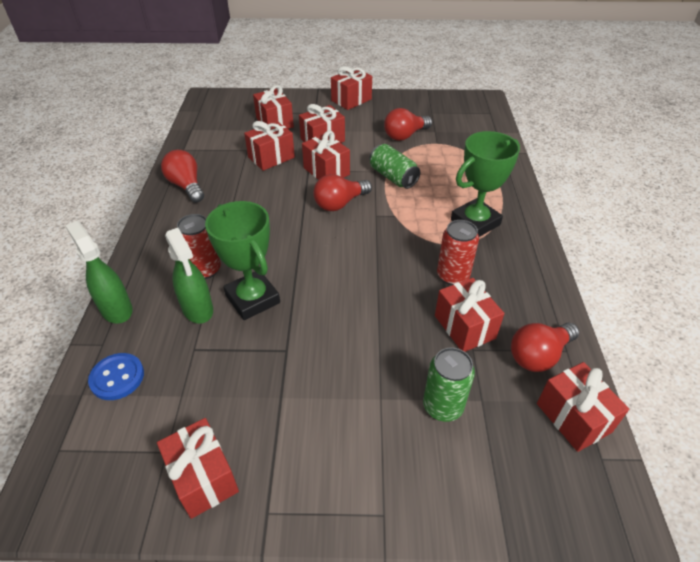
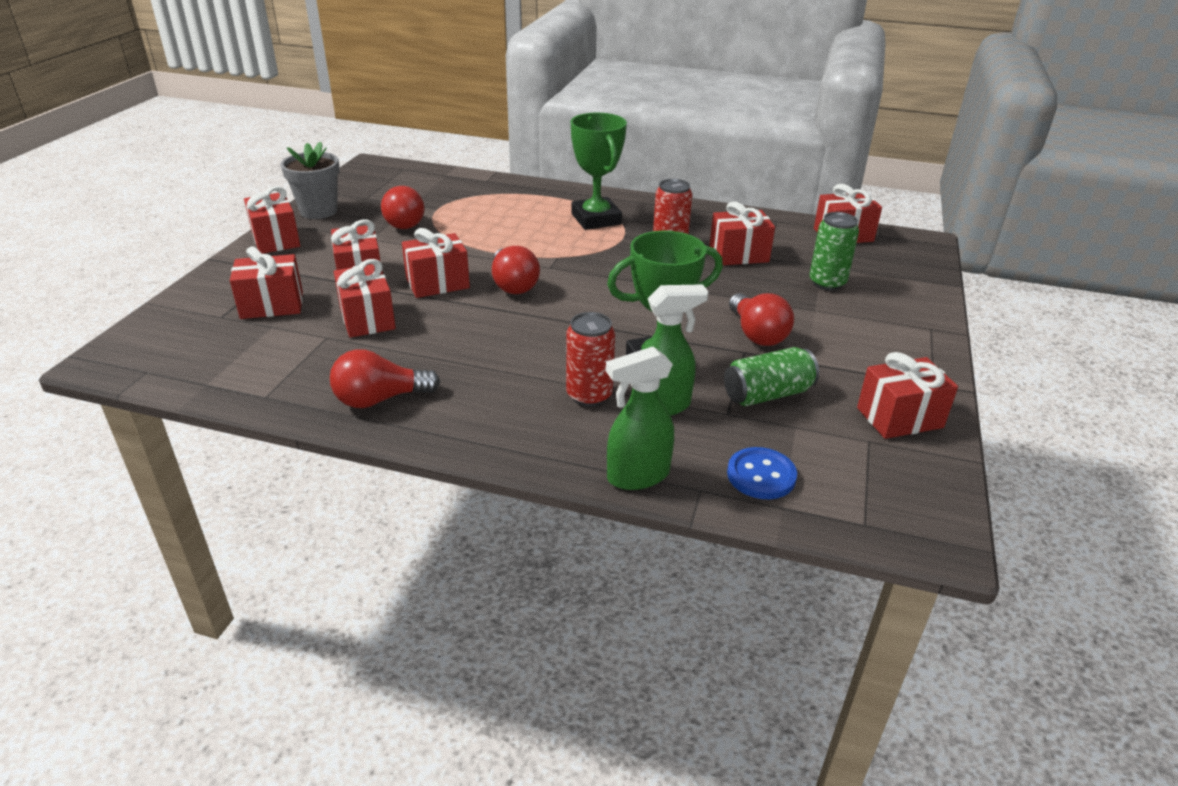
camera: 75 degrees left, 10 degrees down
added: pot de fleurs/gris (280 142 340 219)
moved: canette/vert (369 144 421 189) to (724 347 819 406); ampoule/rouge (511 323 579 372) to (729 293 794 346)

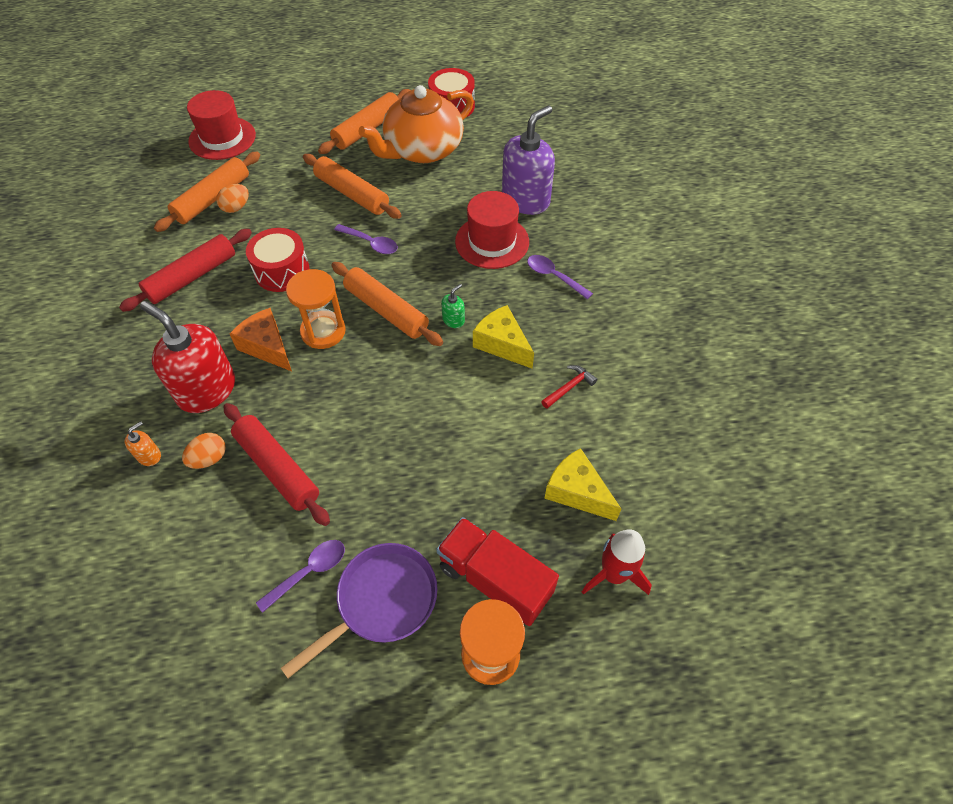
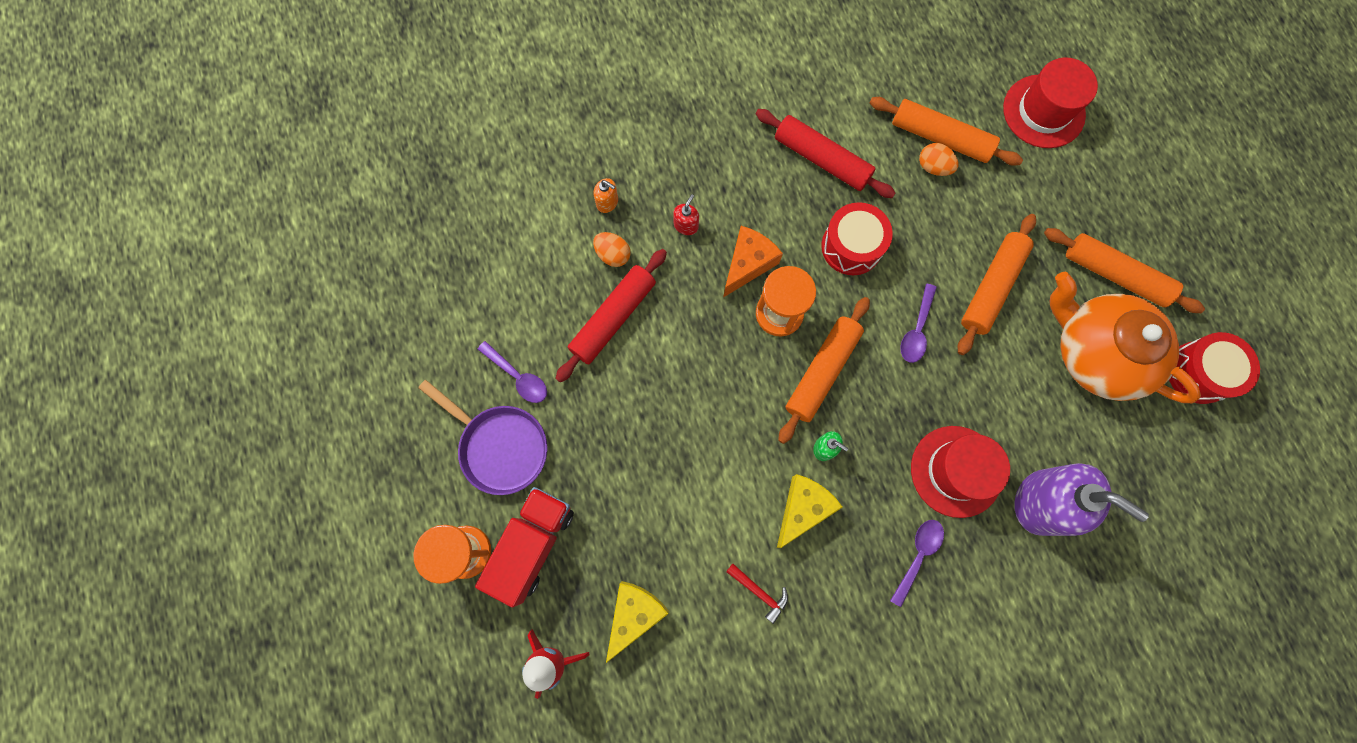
camera: 80 degrees right, 20 degrees up
resized: distributeur de savon/rouge (140 301 235 413) = (673 194 699 235) x0.41

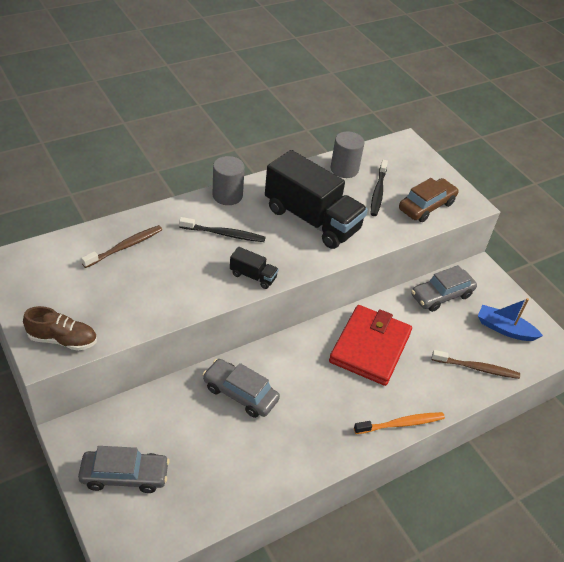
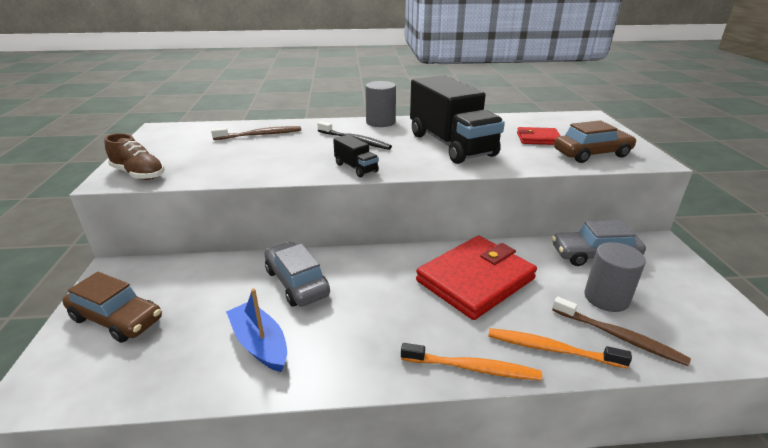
camera: 30 degrees right, 15 degrees down
added: brosse à dents/orange (488 328 632 368)
moved: cylindre/gris (331 131 364 178) to (584 242 646 312); bateau/bleu (478 298 543 341) to (226 288 287 372)
replaced: brosse à dents/noir (371 160 388 216) to portefeuille/rouge (517 127 561 145)
recoloured: voiture/gris (78 446 170 493) to voiture/marron (62 272 162 343)

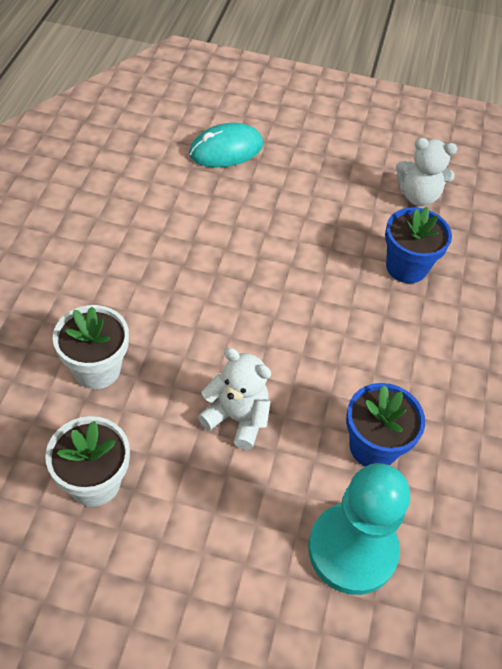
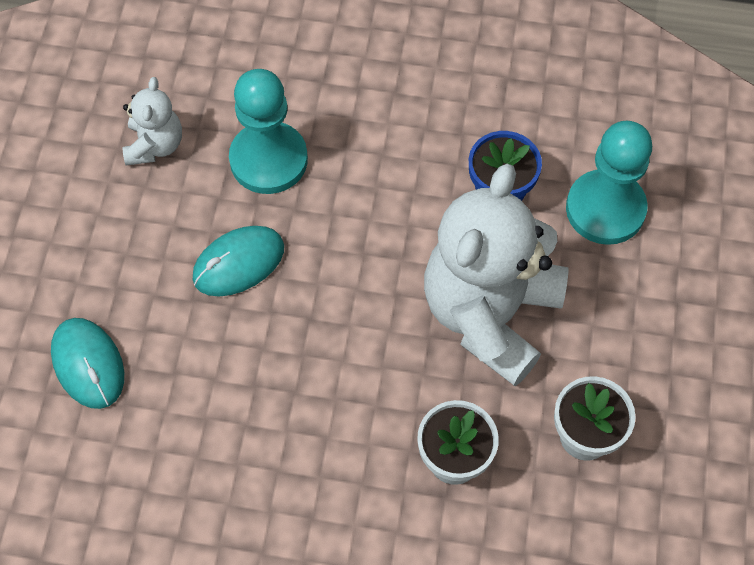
camera: 90 degrees left, 10 degrees up
added: souris/turquoise (193 226 284 296)
replaced: pot de fleurs/bleu (385 207 452 283) to pion/turquoise (229 69 308 194)
resized: ours en peluche/blanc (198 348 271 450) = (424 164 568 386) x2.13

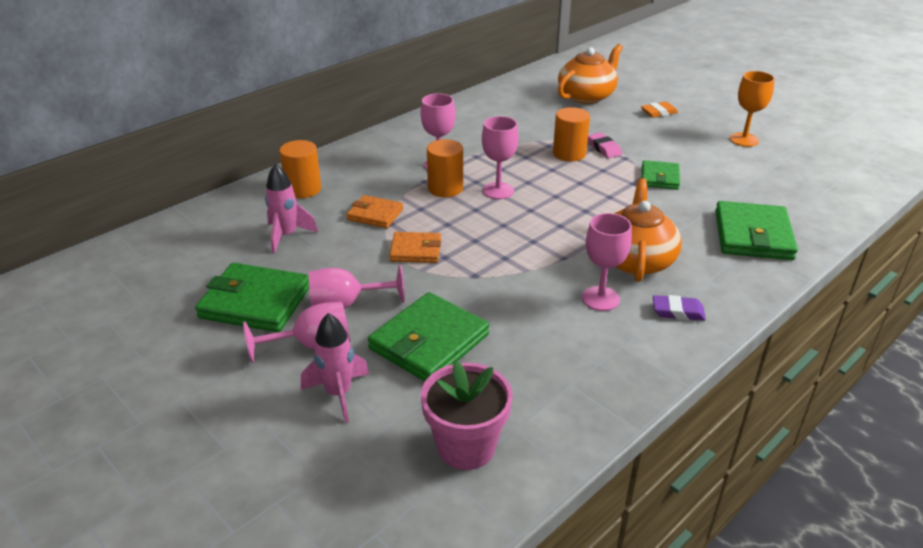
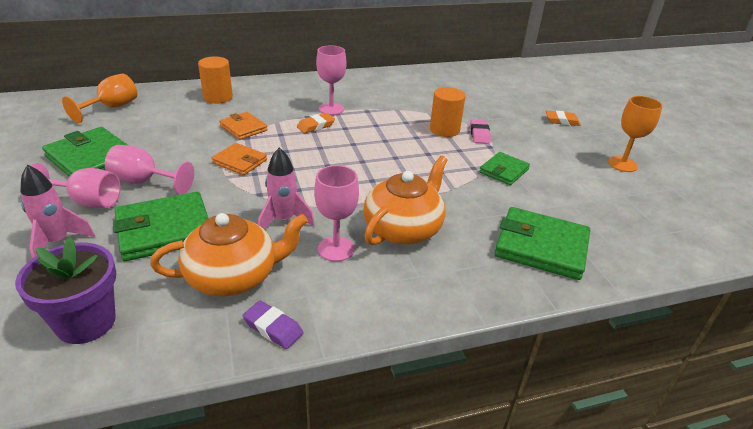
camera: 25 degrees right, 0 degrees up
removed: verre à pied/rose (482 116 519 199)
added: verre à pied/orange (62 73 137 123)
moved: fusée/rose (265 163 318 254) to (258 147 315 230); théière/orange (558 44 623 104) to (150 213 308 297); gomme/violet (653 295 706 321) to (243 301 303 349)
replaced: cylindre/orange (427 139 463 197) to gomme/orange (297 113 335 133)
recoloured: pot de fleurs/rose (421 361 513 470) to pot de fleurs/violet (15 237 116 344)
turned: portefeuille/vert (715 201 798 260) = (495 207 590 280) 75 degrees clockwise

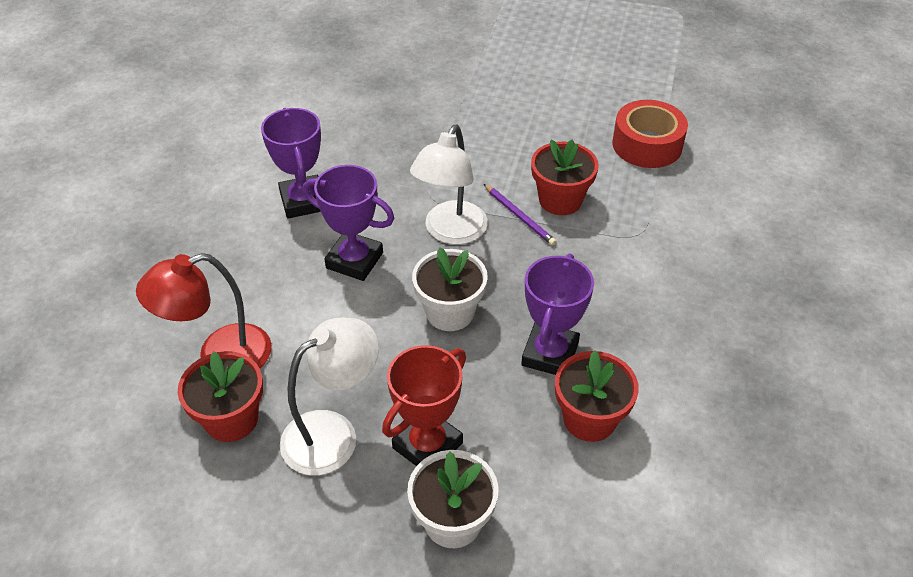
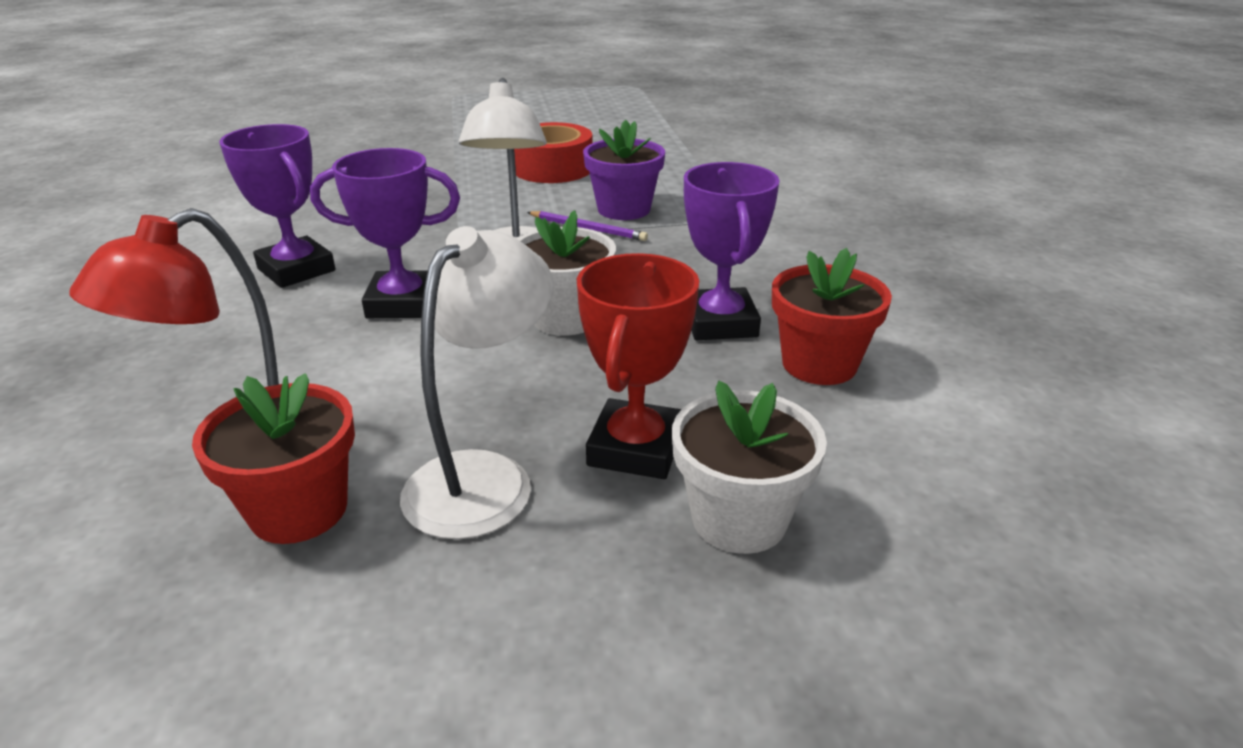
camera: 25 degrees left, 15 degrees down
moved: ruban adhésif/rouge (612 100 688 168) to (514 122 593 183)
recoloured: pot de fleurs/rouge (531 140 599 215) to pot de fleurs/violet (583 120 665 220)

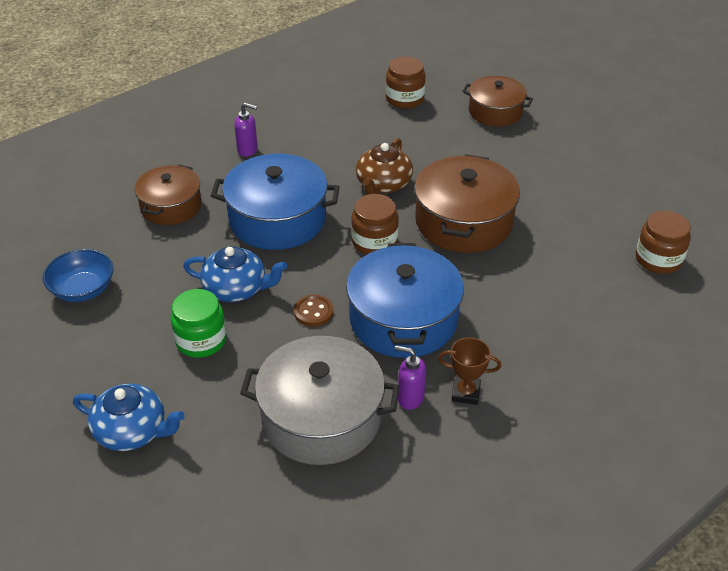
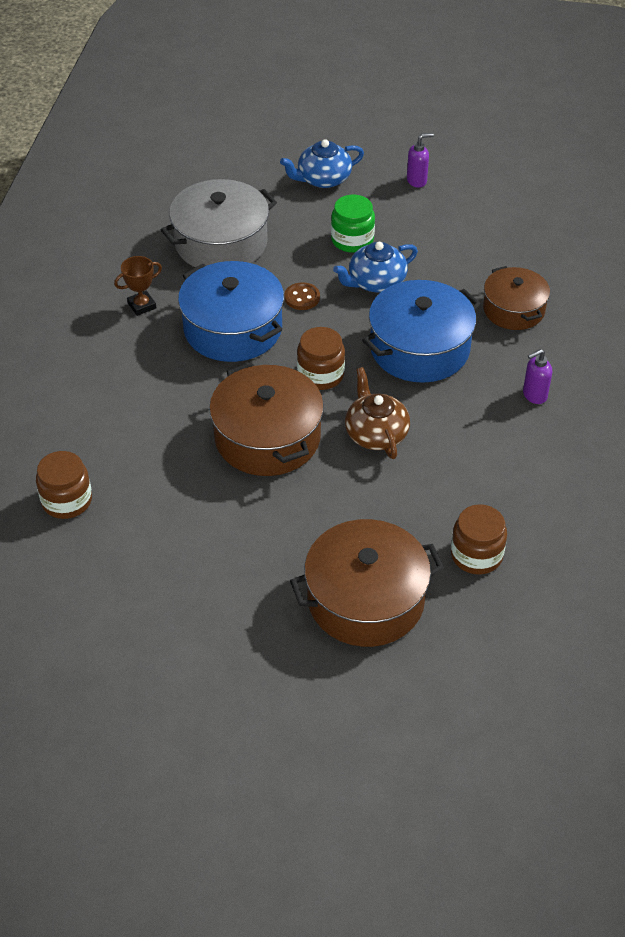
camera: 140 degrees right, 5 degrees up
removed: bol/bleu (43 249 113 302)
moved: distributeur de savon/violet (395 345 426 410) to (407 133 434 188)
resized: marmite/marron (462 76 533 127) = (290 519 444 647) x1.57

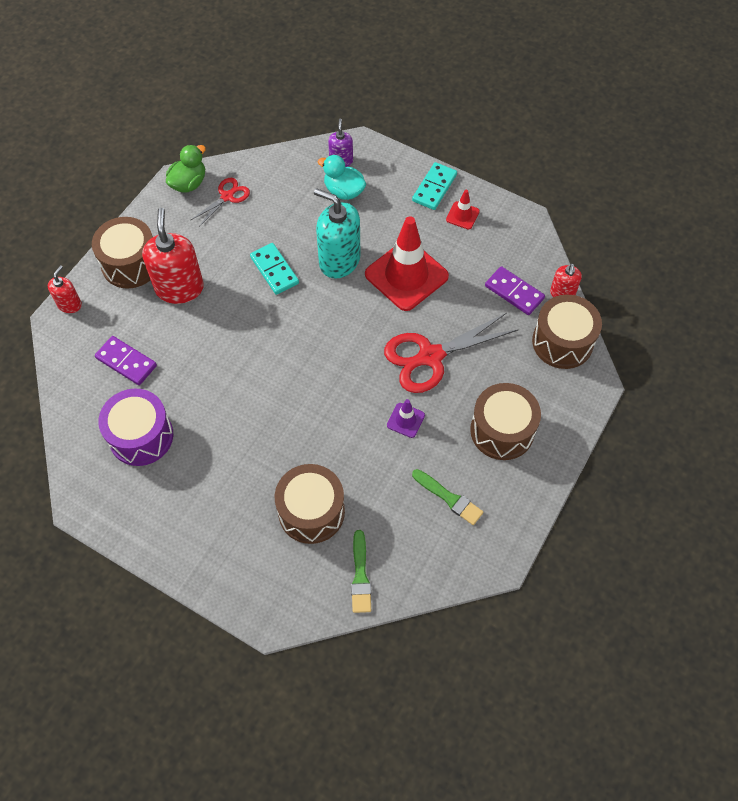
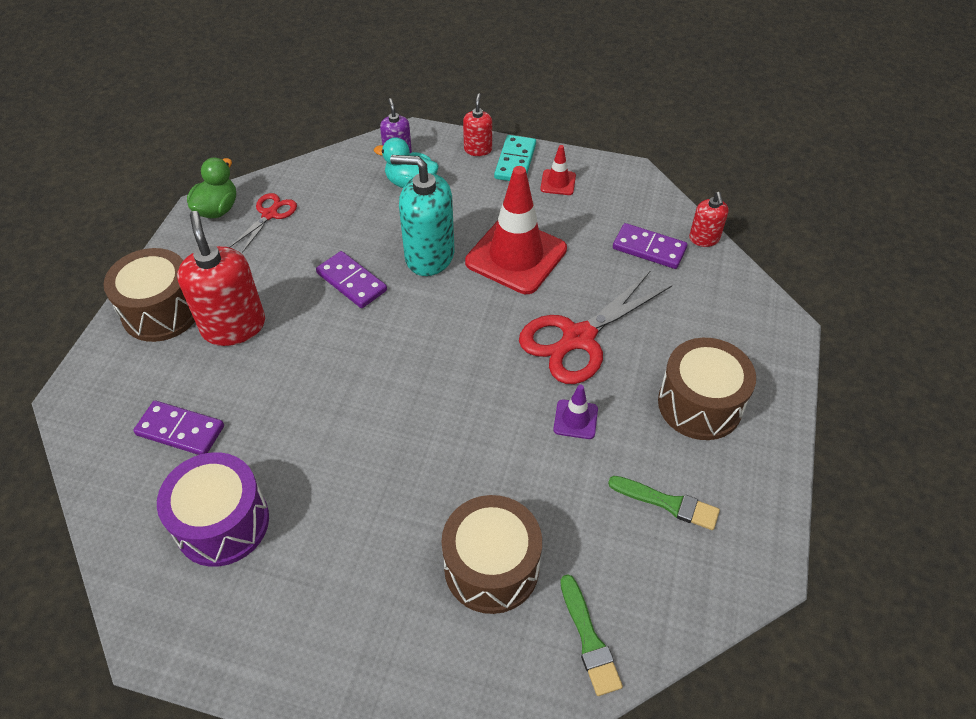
camera: 15 degrees left, 10 degrees down
removed: tambour/marron (532 295 602 369)
moved: distributeur de savon/rouge (48 265 82 313) to (463 94 492 156)
recoloured: domino/turquoise (250 243 299 295) to domino/violet (316 251 387 308)

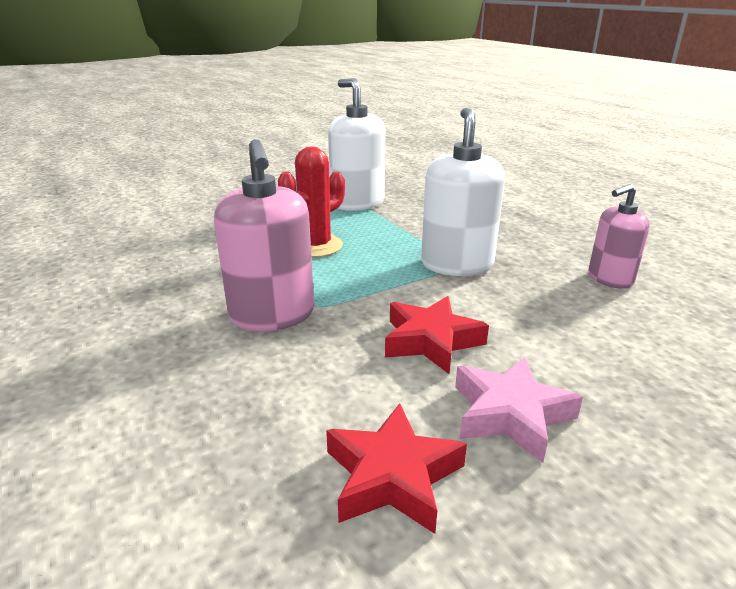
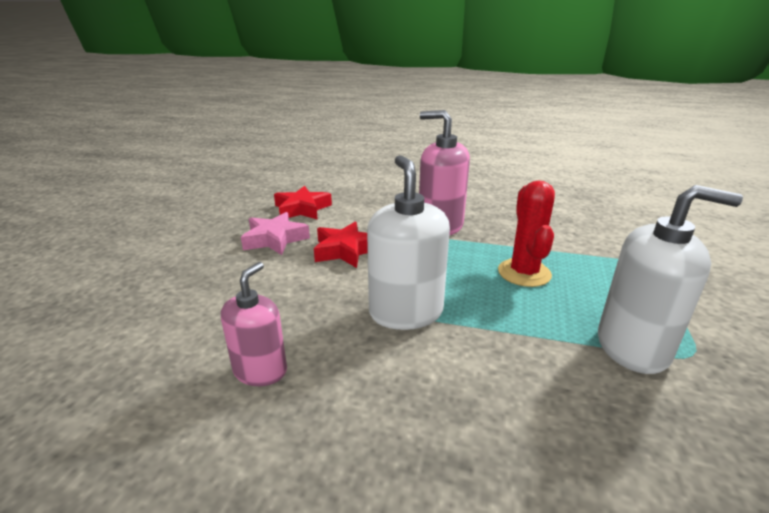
camera: 135 degrees right, 0 degrees up
turned: distributeur de savon/blanc (421 108 505 276) = (367 155 450 330) 150 degrees counterclockwise

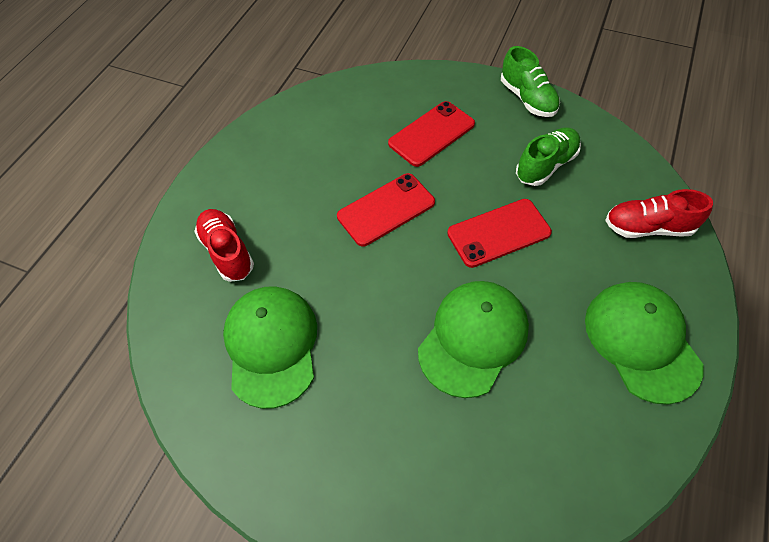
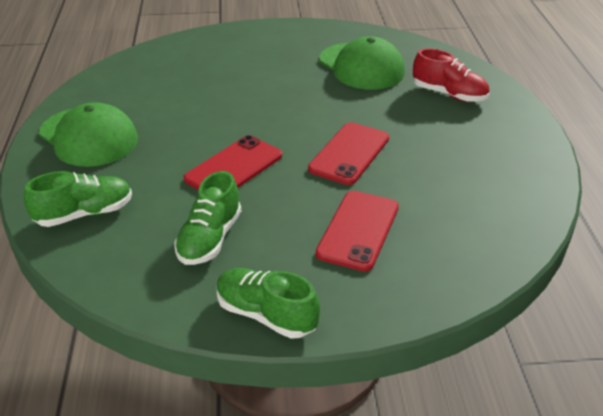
camera: 150 degrees right, 20 degrees down
removed: casquette/vert (418 281 529 398)
recoloured: chaussure/rouge (605 189 713 238) to chaussure/vert (24 171 132 227)

